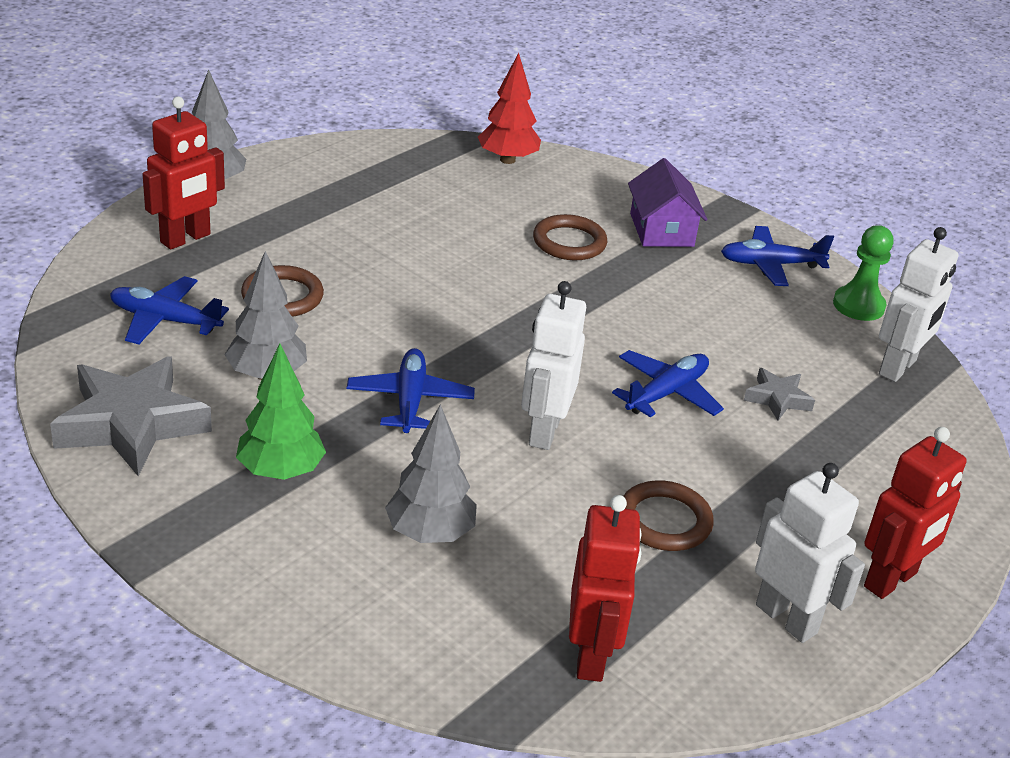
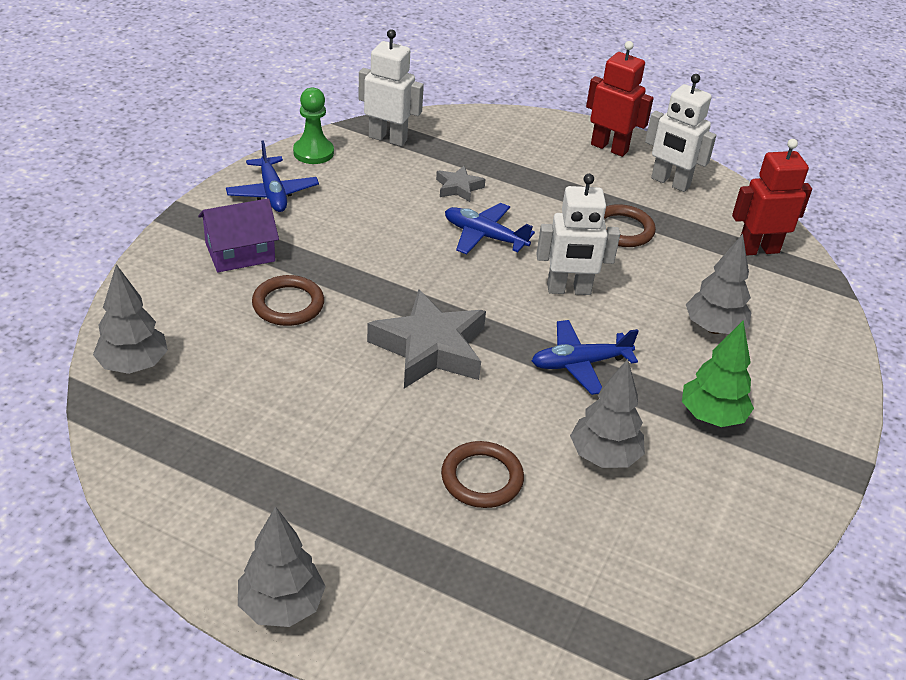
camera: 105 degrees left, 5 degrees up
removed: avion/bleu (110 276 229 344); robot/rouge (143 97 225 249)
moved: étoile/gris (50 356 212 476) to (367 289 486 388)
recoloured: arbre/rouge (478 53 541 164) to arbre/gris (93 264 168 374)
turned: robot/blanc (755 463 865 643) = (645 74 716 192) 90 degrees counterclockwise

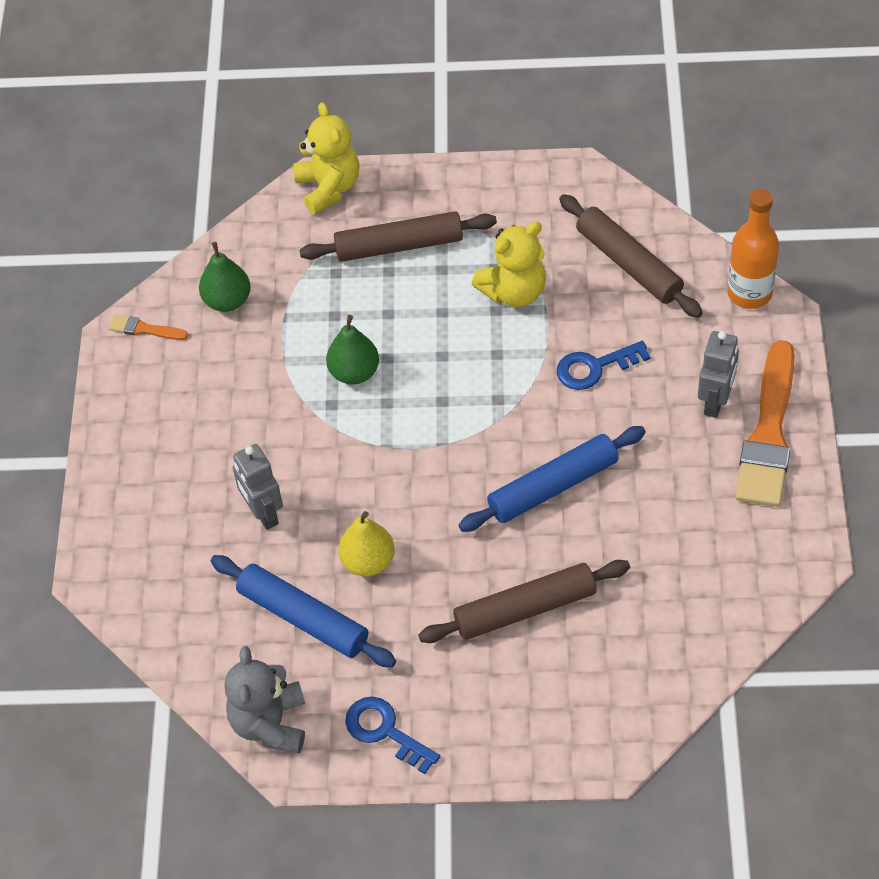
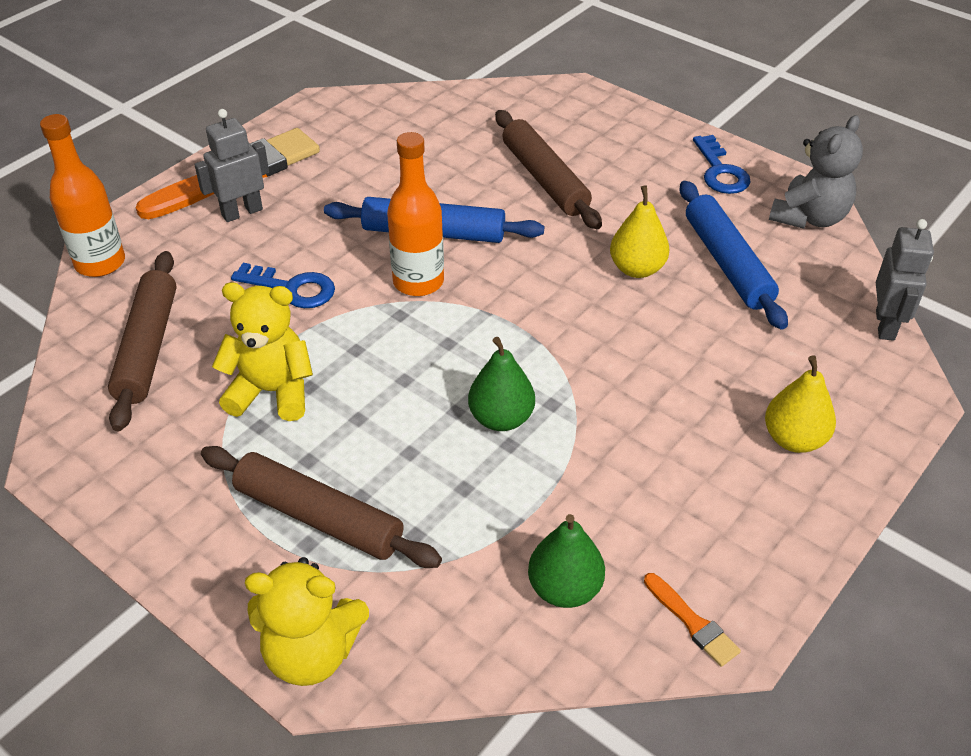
camera: 145 degrees left, 10 degrees down
added: bouteille/orange (387 132 444 296); poire/jaune (765 355 836 453)
moved: robot/gris (233 444 283 530) to (876 219 934 341)
turned: ours en peluche/jaune (293 102 359 215) = (245 557 369 686) 105 degrees counterclockwise; rouleau à pâtisserie/marron (418 560 630 643) = (495 110 602 229) 45 degrees clockwise

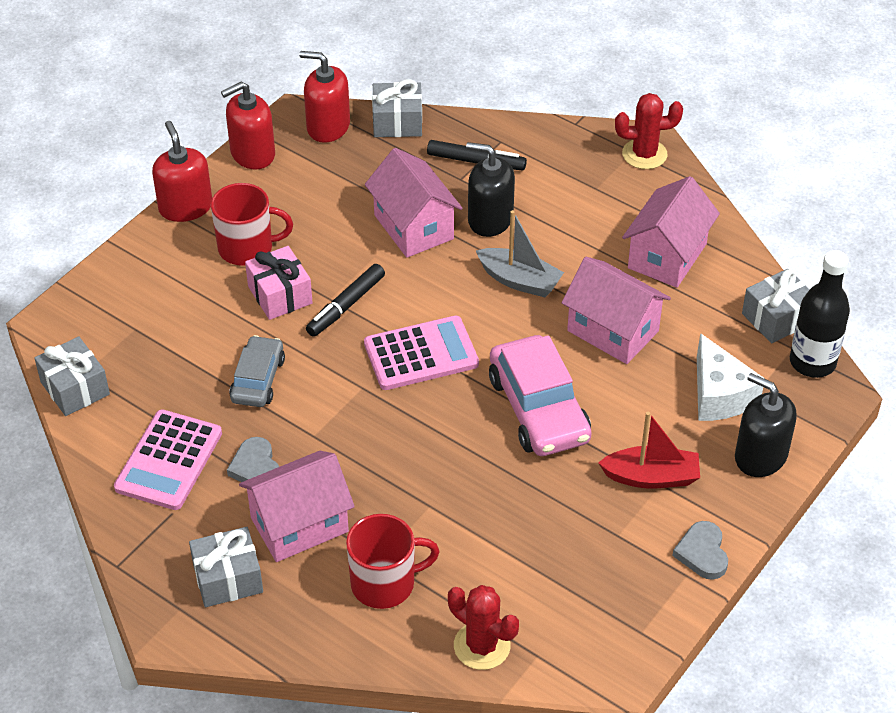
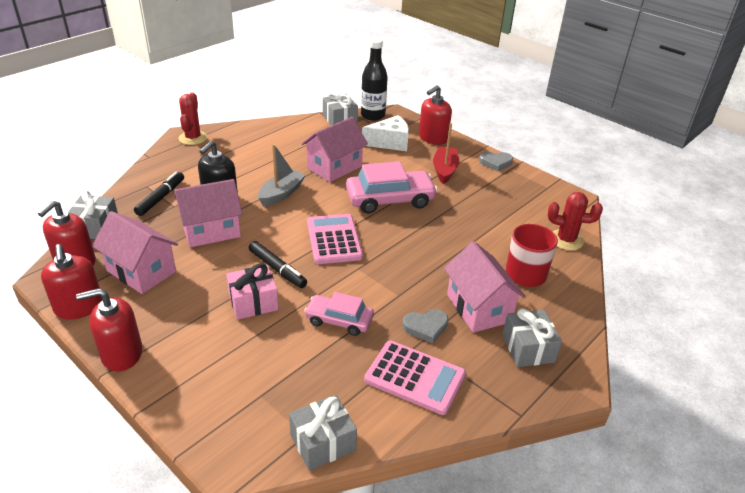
camera: 85 degrees left, 10 degrees down
removed: tasse/rouge (211 183 293 266)
moved: maison/rose (622 176 720 288) to (92 211 178 294)
recoloured: voiture/gris (229 335 285 407) to voiture/rose (304 292 374 336); distributeur de savon/noir (735 373 797 477) to distributeur de savon/rouge (419 85 452 145)
turned: cactus/rouge (448 585 519 670) = (548 192 603 250) 60 degrees clockwise

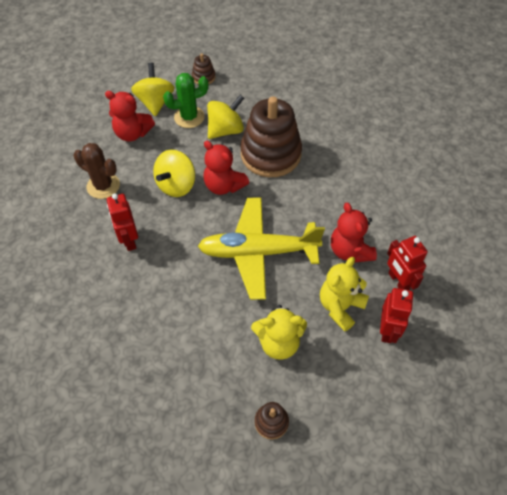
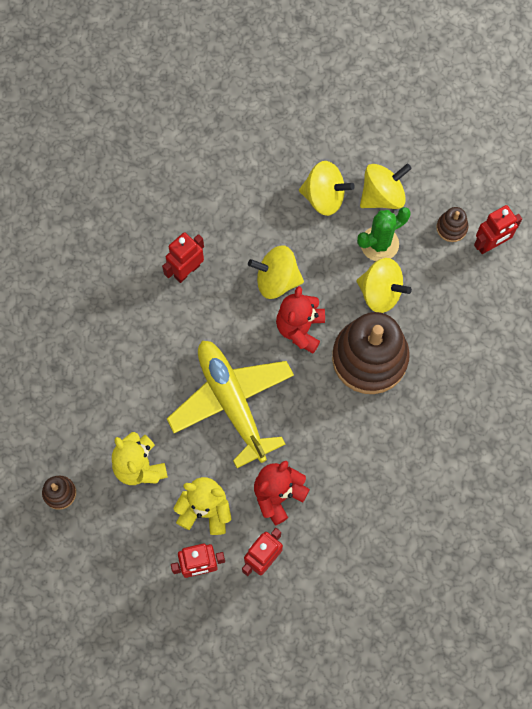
camera: 65 degrees right, 15 degrees up
removed: cactus/marron (74 143 120 199)
added: robot/rouge (474 205 522 254)
replaced: ours en peluche/rouge (105 91 155 142) to toupie/jaune (299 161 355 216)
turned: cactus/vert (163 73 209 128) = (357 207 411 261) 75 degrees counterclockwise

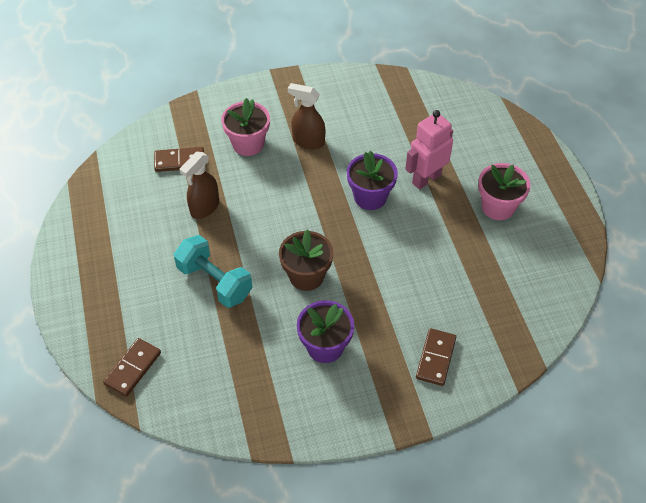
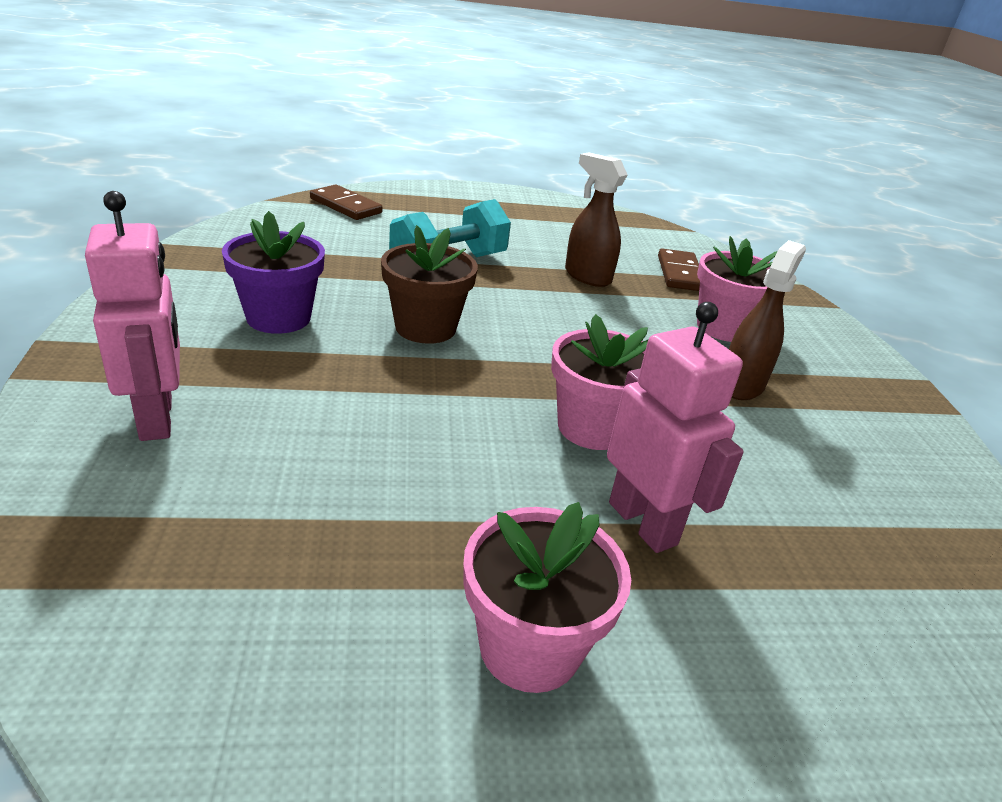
camera: 95 degrees right, 20 degrees down
replaced: domino/marron (416 328 456 386) to robot/rose (85 191 180 441)
recoloured: pot de fleurs/violet (347 151 398 210) to pot de fleurs/rose (551 314 649 450)

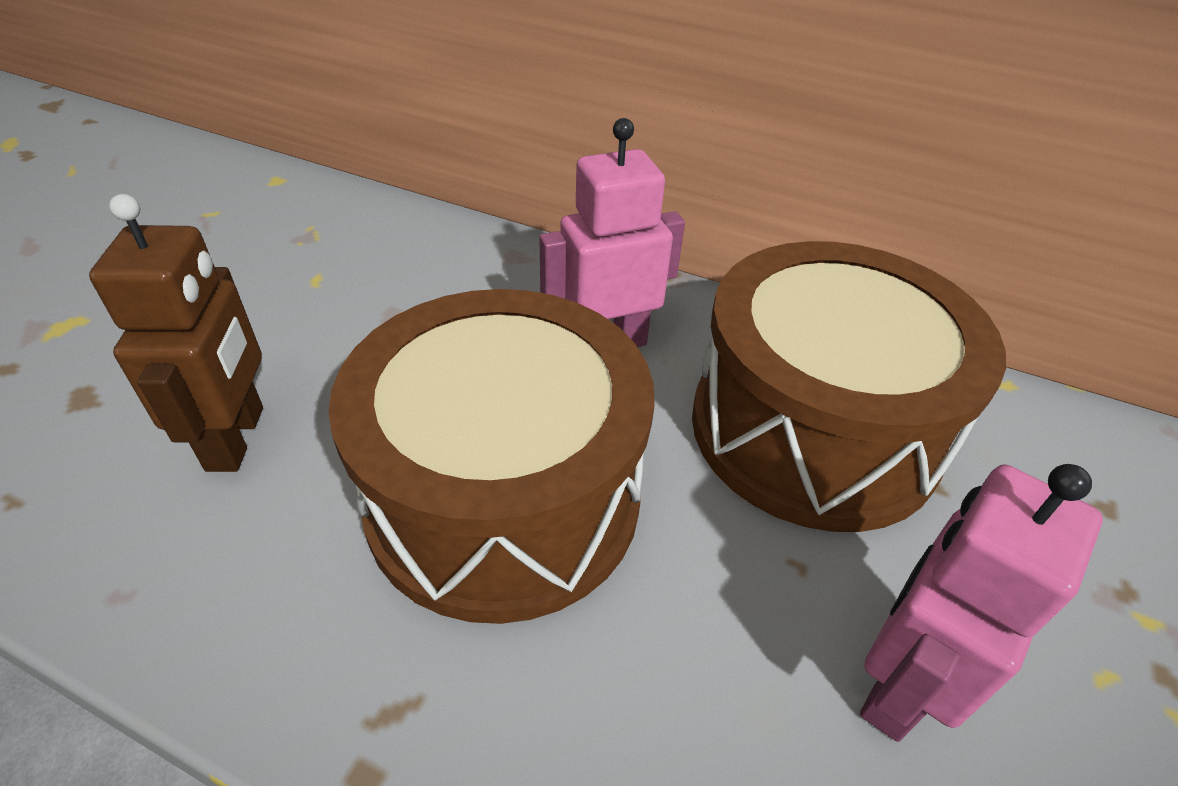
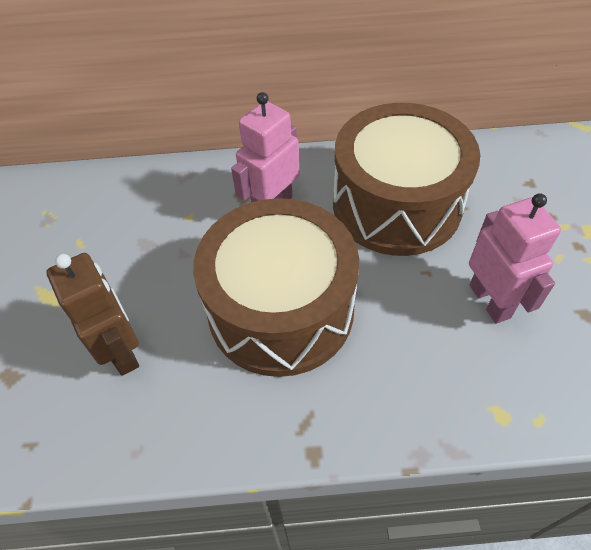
camera: 25 degrees left, 10 degrees up
turned: robot/rose (860 464 1103 742) = (469 193 561 324) 150 degrees clockwise

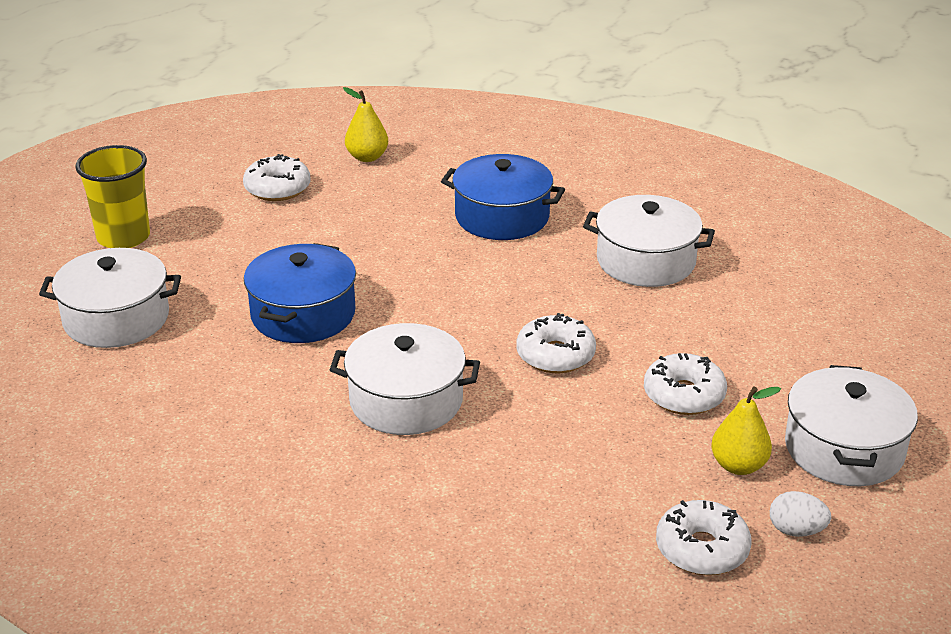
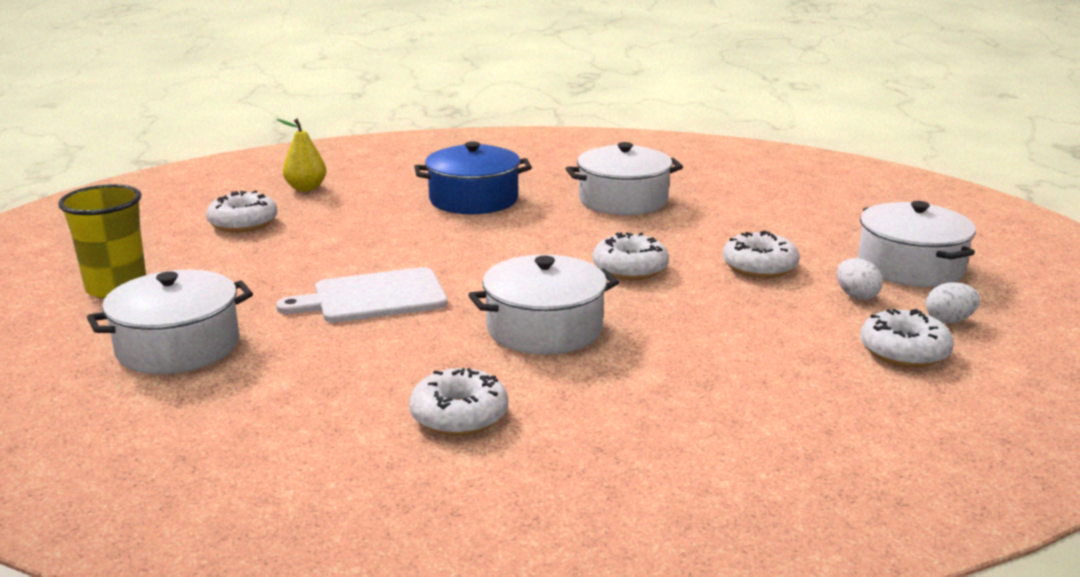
camera: 30 degrees left, 10 degrees down
added: beignet/blanc (409 368 508 436)
replaced: marmite/bleu (244 243 356 343) to planche à découper/blanc (276 267 448 323); poire/jaune (711 387 781 475) to œuf/blanc (837 258 883 300)

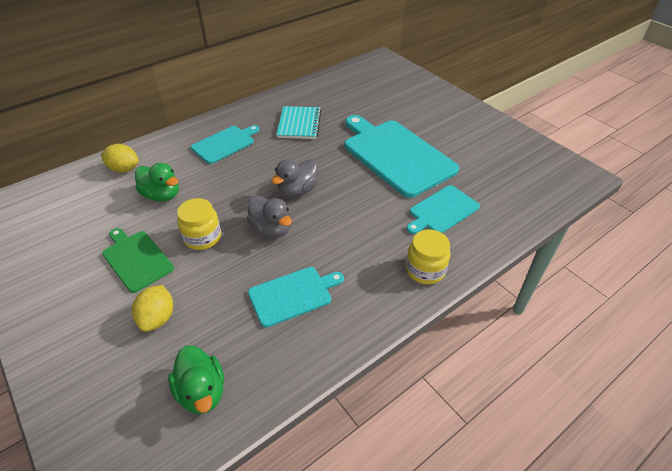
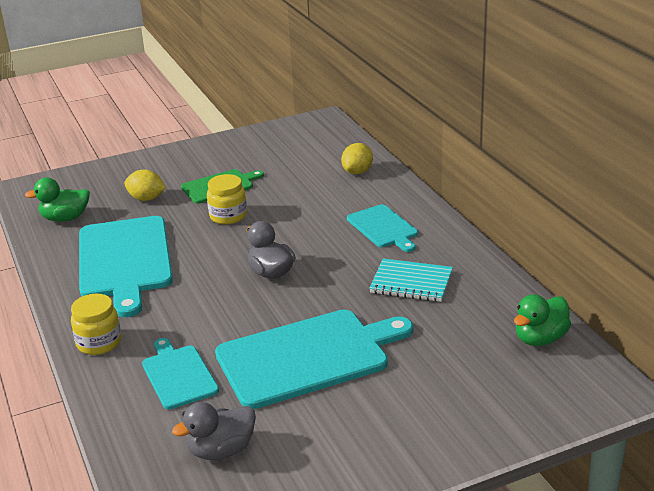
camera: 105 degrees right, 15 degrees down
moved: canard/vert (135 163 179 202) to (514 294 571 346); canard/gris (246 196 292 238) to (172 402 256 460)
resized: planche à découper/turquoise (248 267 344 328) = (79 216 173 317) x1.85

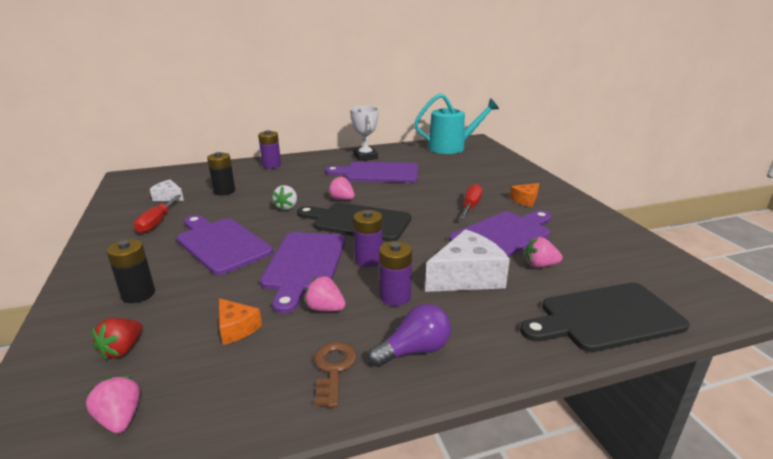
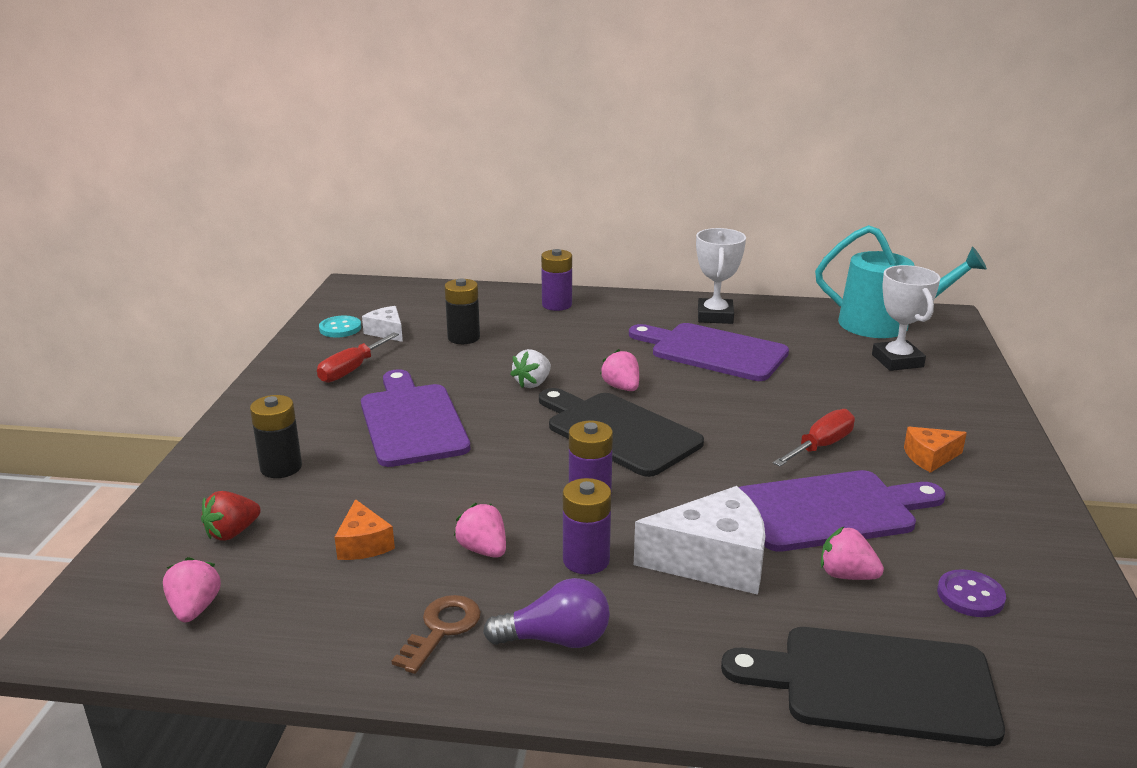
camera: 25 degrees right, 0 degrees up
removed: planche à découper/violet (260 232 345 314)
added: bouton/turquoise (319 316 361 338); trophée/blanc (872 265 940 371); bouton/violet (937 569 1006 617)

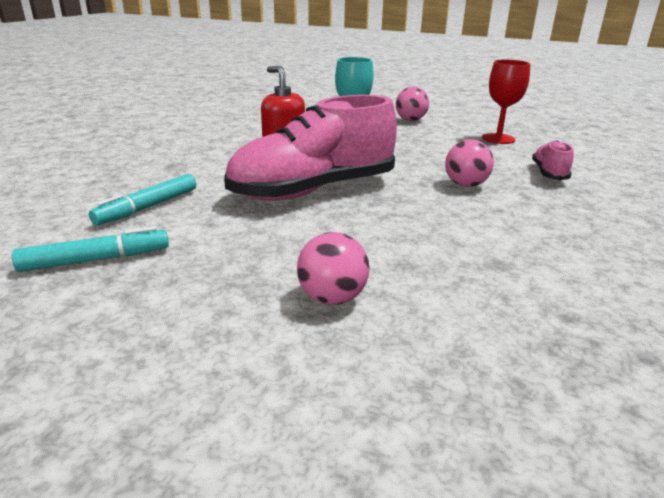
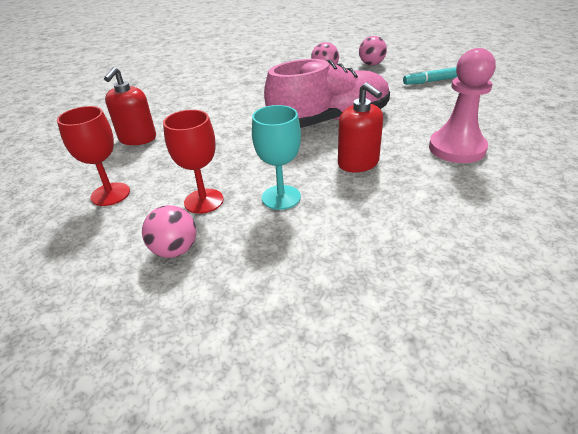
camera: 170 degrees left, 10 degrees up
removed: feutre/turquoise (89 174 196 225)
added: verre à pied/rouge (163 110 224 214); pion/rose (429 48 496 163)
moved: balle/rose (445 139 494 187) to (359 36 387 65)
replaced: chaussure/rose (532 140 574 180) to distributeur de savon/rouge (104 67 156 145)

